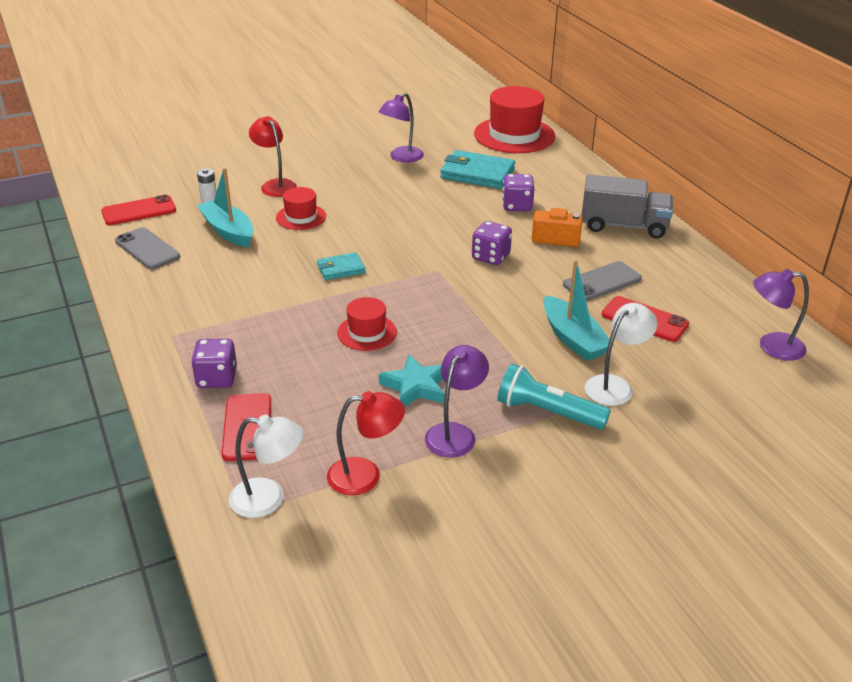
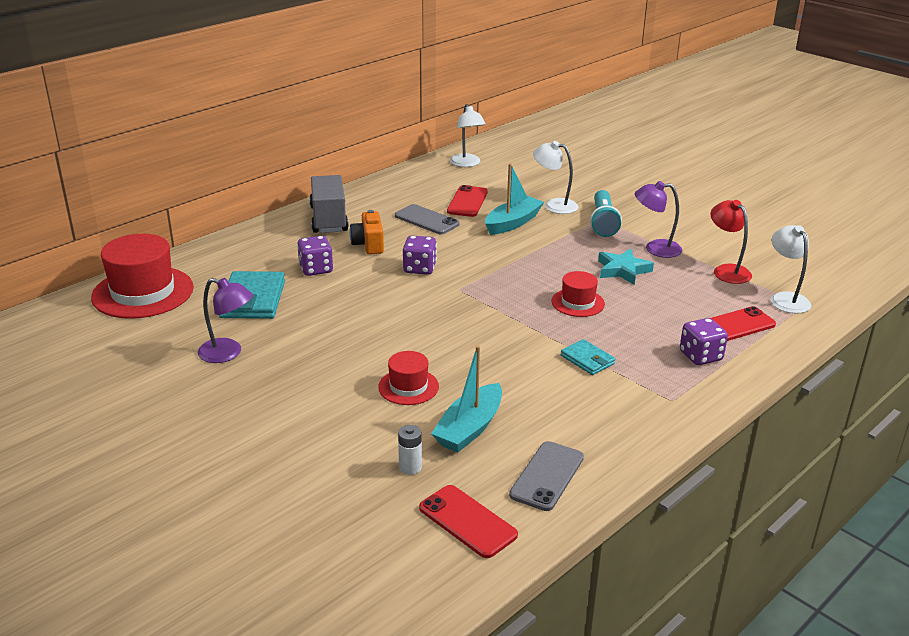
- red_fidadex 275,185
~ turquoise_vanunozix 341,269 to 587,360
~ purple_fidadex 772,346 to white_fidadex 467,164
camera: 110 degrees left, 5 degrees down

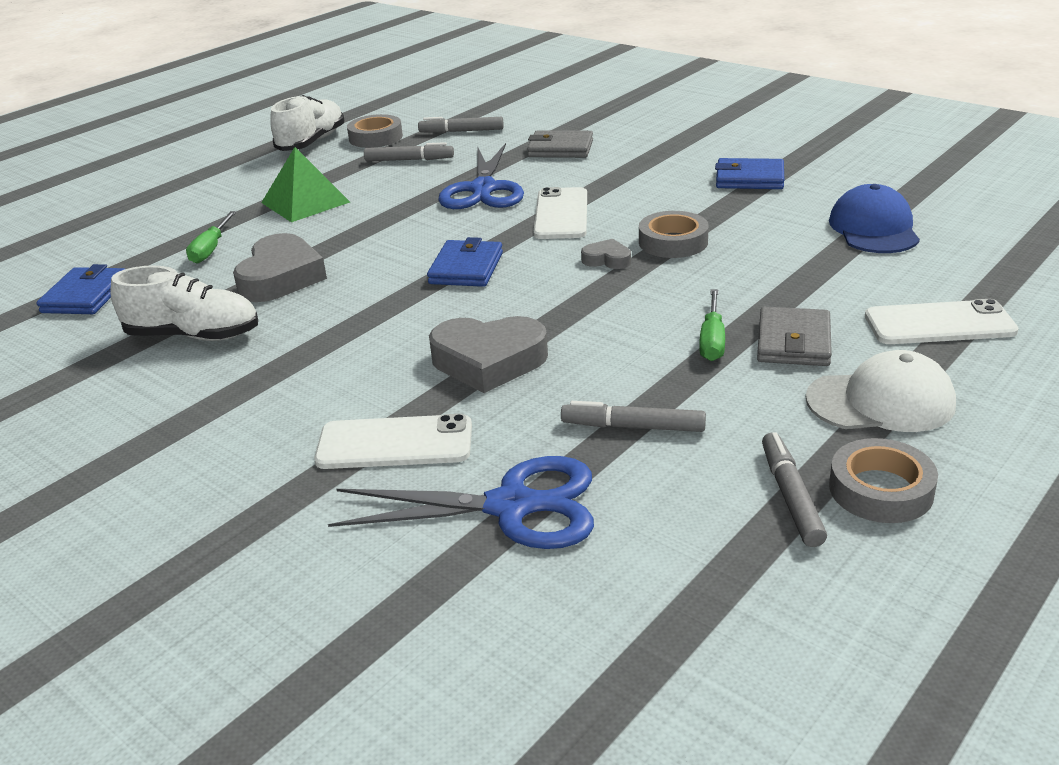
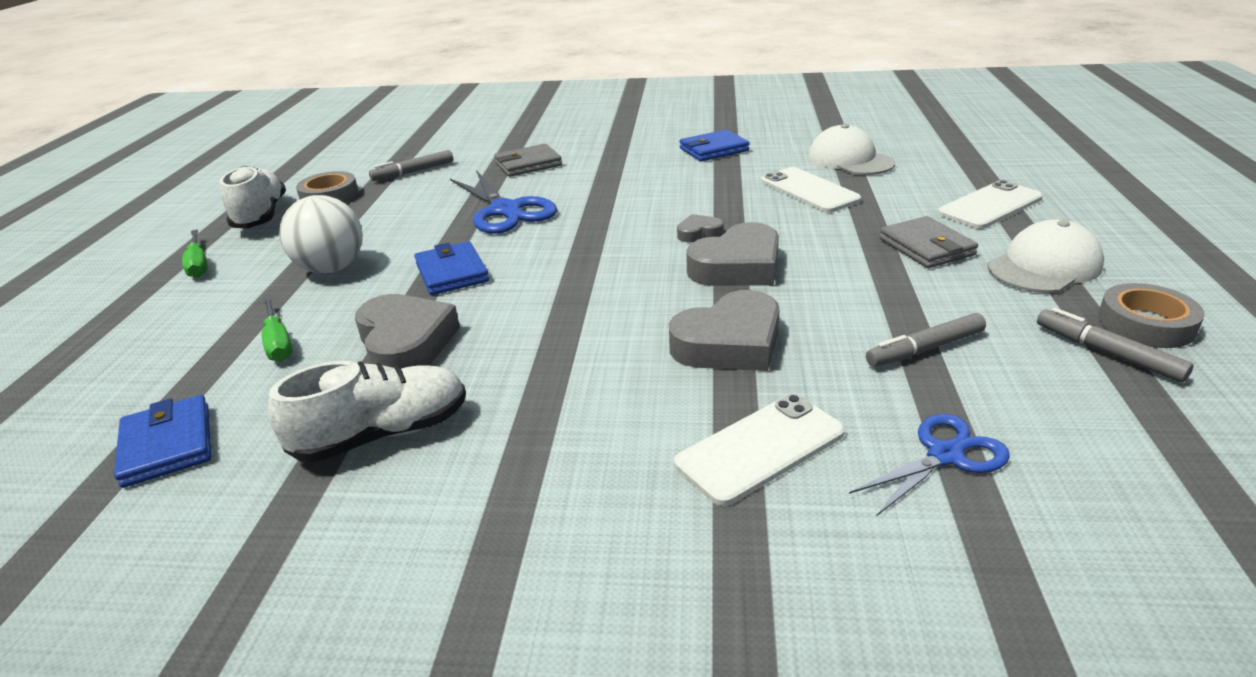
~ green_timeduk 305,202 to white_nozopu 331,268
~ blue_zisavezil 512,506 = 945,455 x0.63
- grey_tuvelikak 409,160
~ blue_vanunozix 466,268 to 452,273
~ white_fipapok 561,214 to 809,191
- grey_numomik 673,242
~ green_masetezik 712,340 to 198,264
~ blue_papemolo 874,228 to white_papemolo 850,159
+ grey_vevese 737,267
camera: 35 degrees left, 0 degrees up

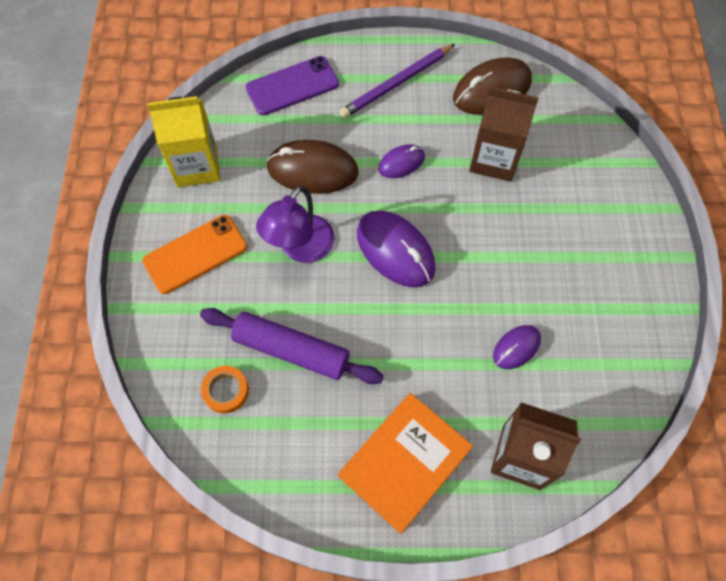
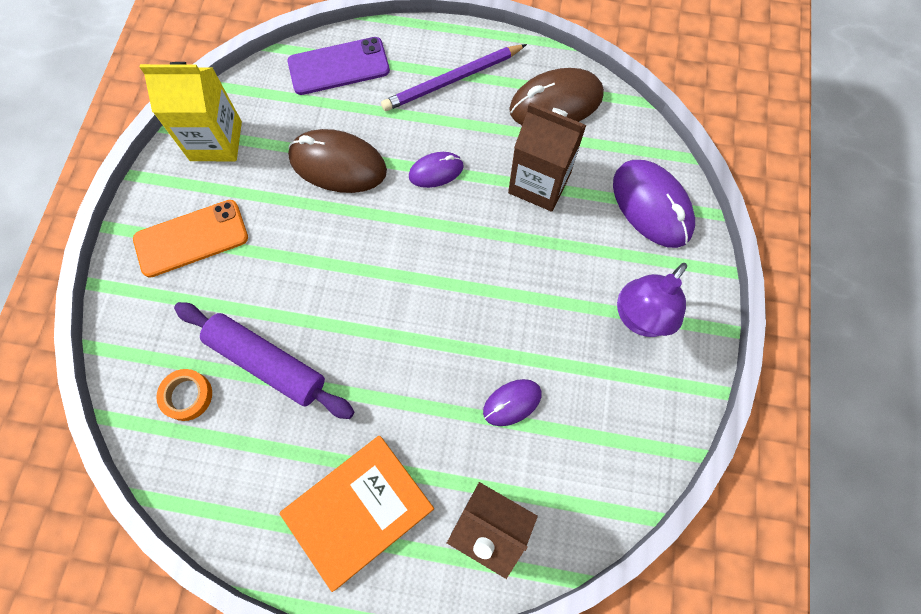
~ purple_fidadex 300,249 to 639,318
~ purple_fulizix 395,251 to 651,206
camera: 10 degrees right, 5 degrees up

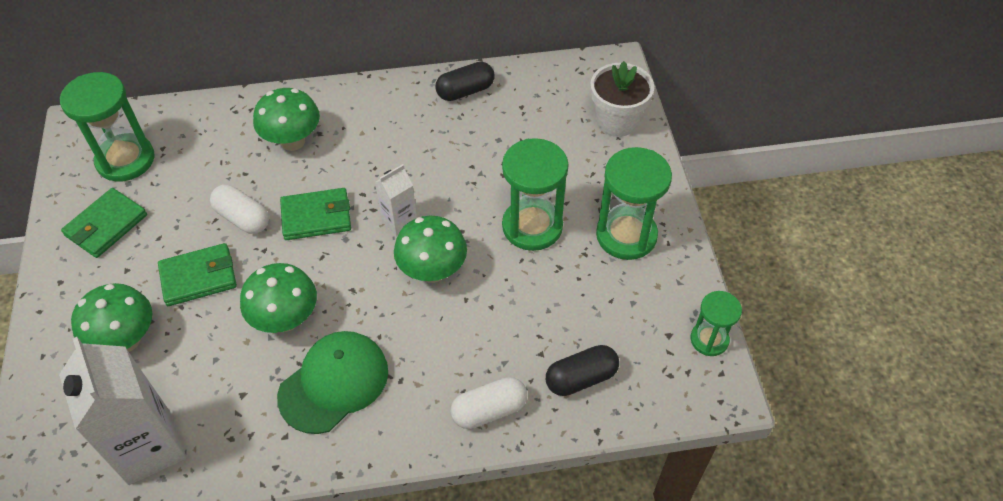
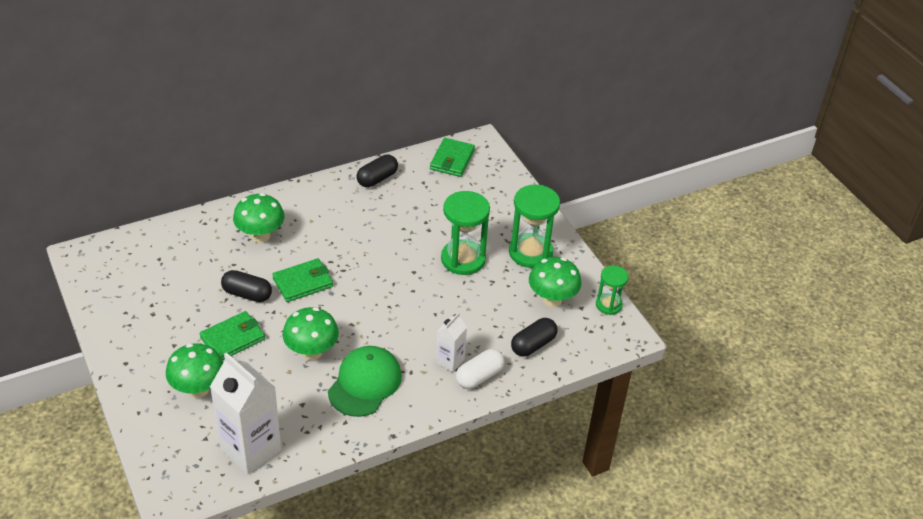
- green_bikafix 125,160
~ green_vanunozix 106,225 to 452,160
~ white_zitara 242,218 to black_zitara 247,294
~ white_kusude 399,221 to 450,361
~ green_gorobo 432,271 to 552,299
- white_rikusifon 616,121
camera: 20 degrees left, 10 degrees down

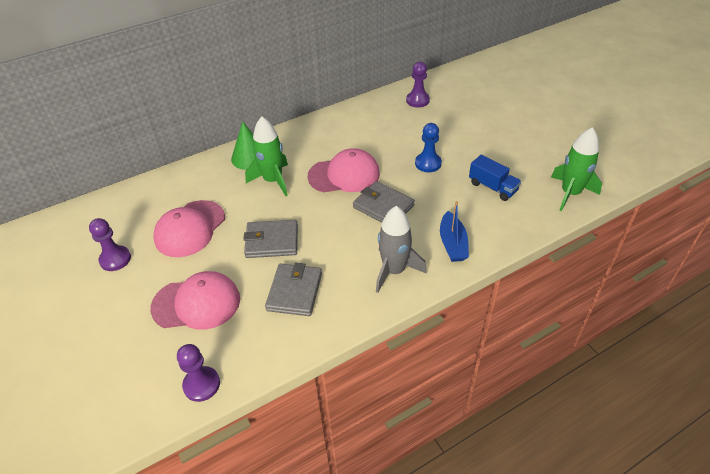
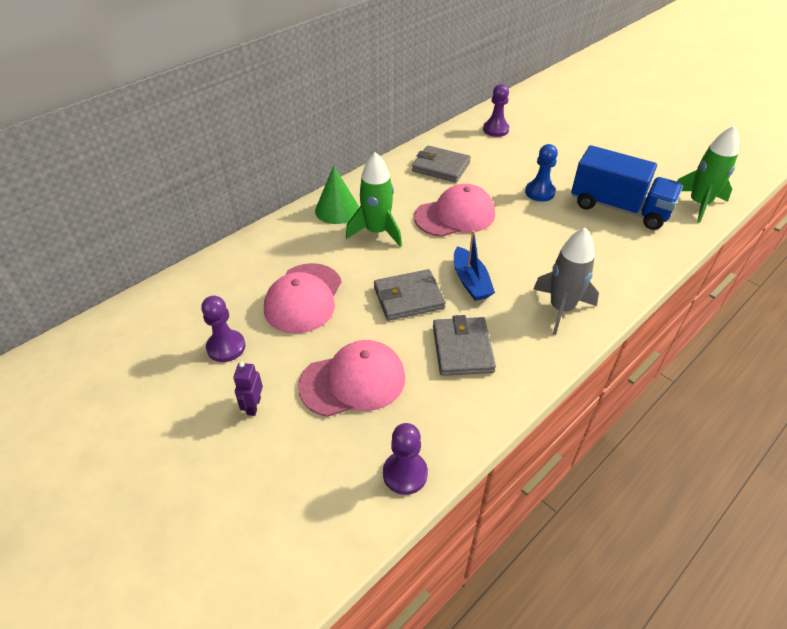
~ grey_vanunozix 383,206 to 441,167
~ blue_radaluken 452,244 to 470,281
~ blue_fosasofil 492,187 = 619,208 x1.80
+ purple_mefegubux 253,406
camera: 15 degrees left, 0 degrees up

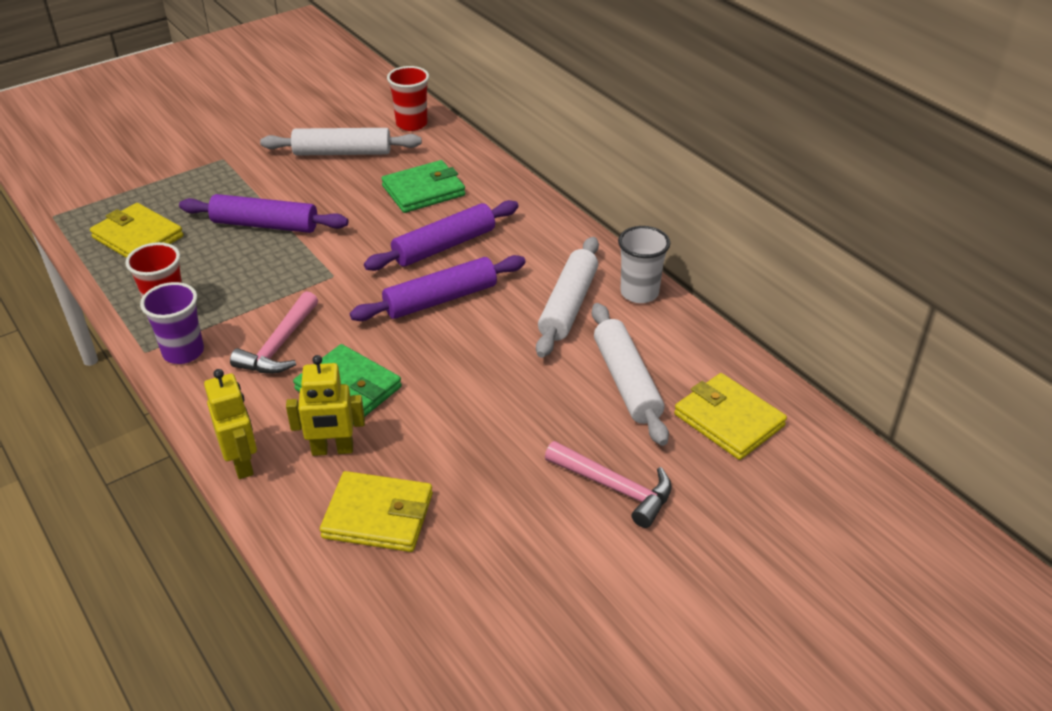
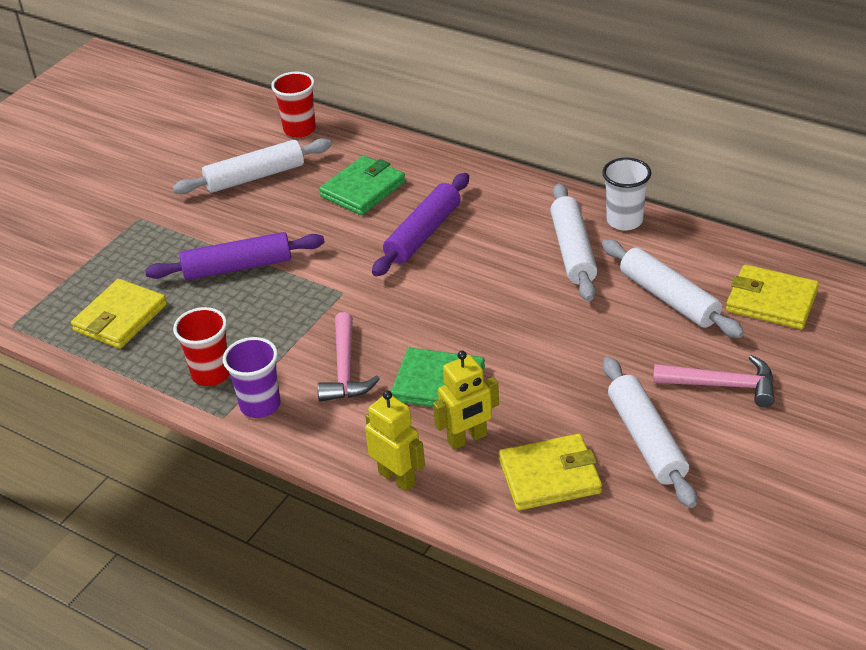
~ yellow_vanunozix 138,237 = 120,318 75 degrees counterclockwise
- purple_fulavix 440,299
+ white_fulavix 646,440
camera: 20 degrees left, 0 degrees up

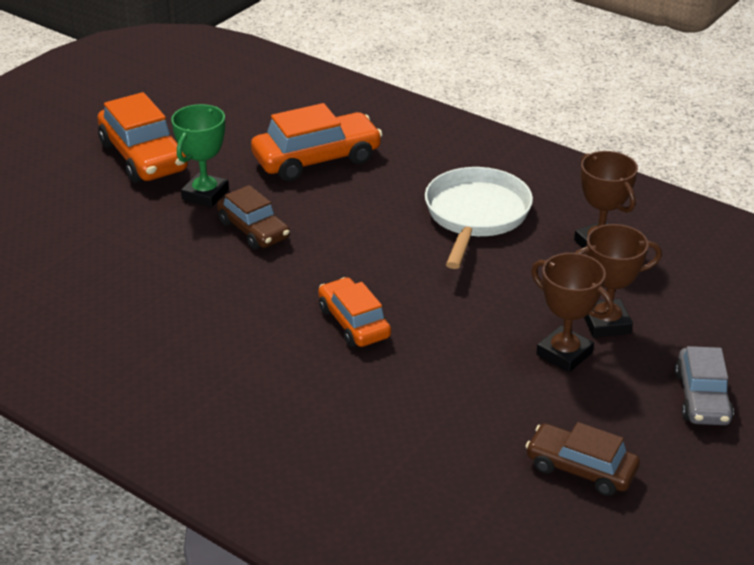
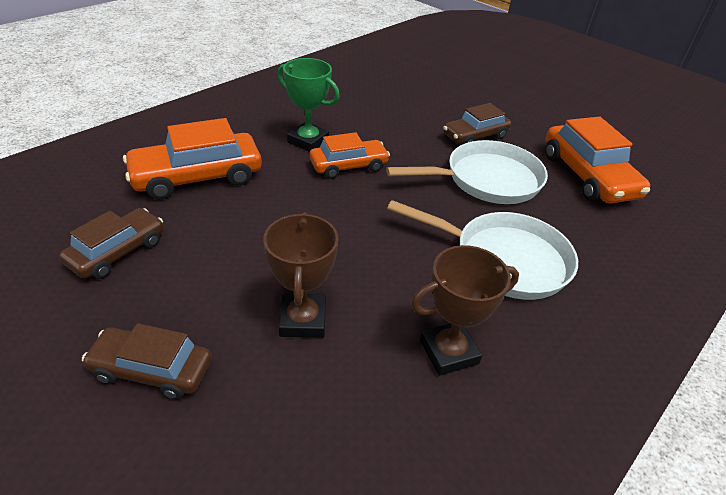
~ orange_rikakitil 143,156 to 197,177
~ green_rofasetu 205,194 to 308,141
- brown_rofasetu 564,354
~ grey_rikakitil 702,397 to brown_rikakitil 152,370
+ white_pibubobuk 487,180
camera: 95 degrees right, 5 degrees up

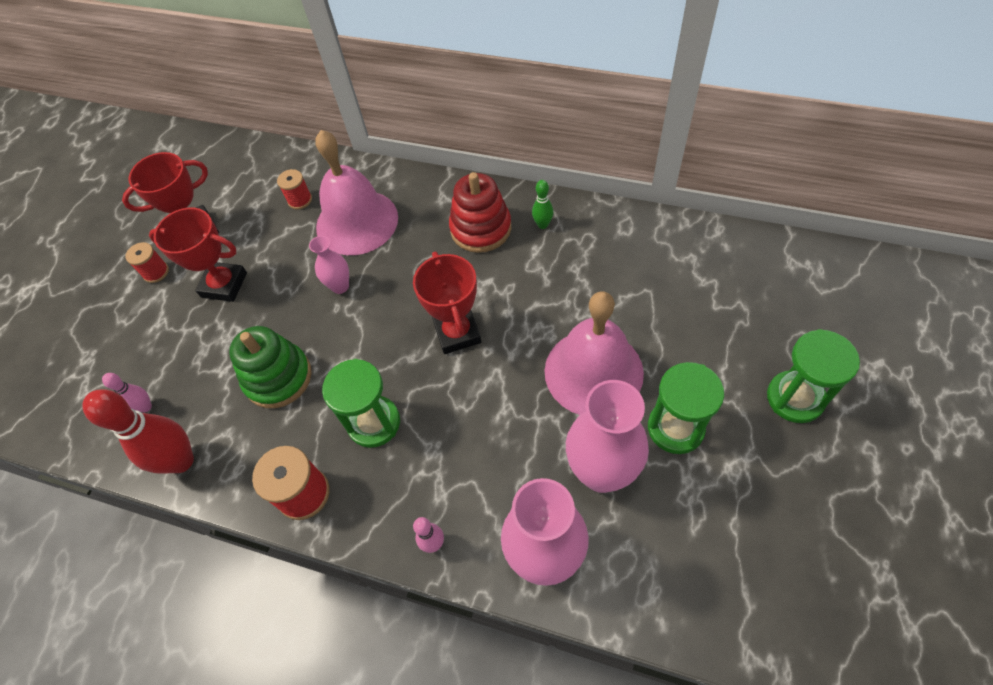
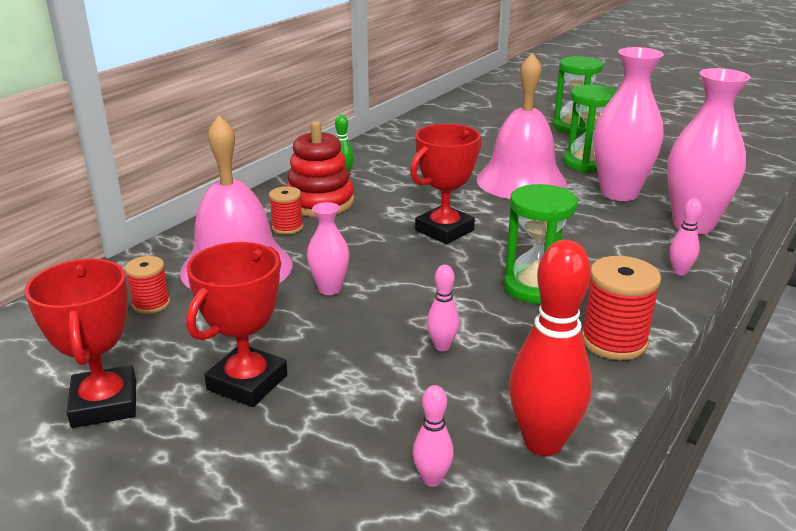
~ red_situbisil 156,272 to 287,227
~ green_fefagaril 278,377 to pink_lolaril 442,346
~ red_rofasetu 457,333 = 444,230 45 degrees counterclockwise
camera: 80 degrees left, 30 degrees down

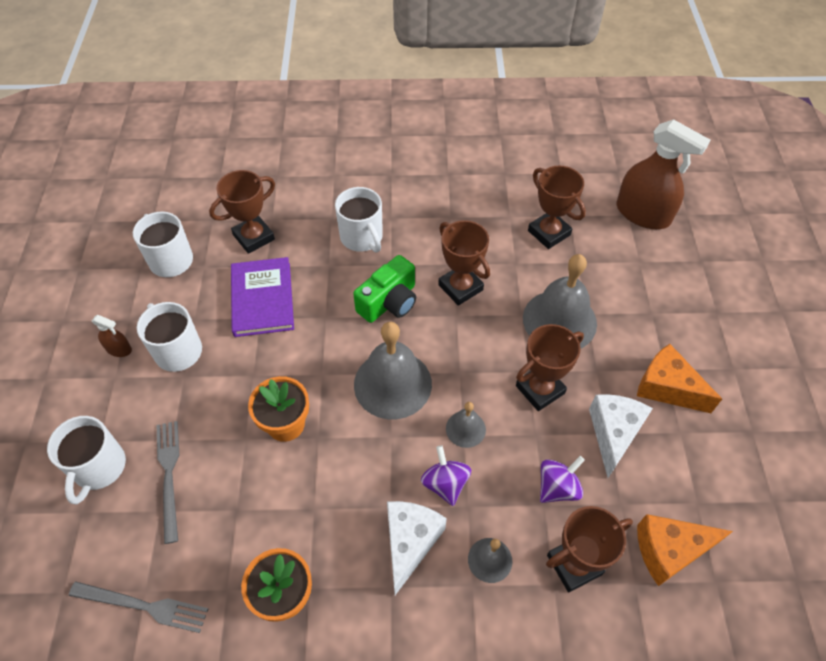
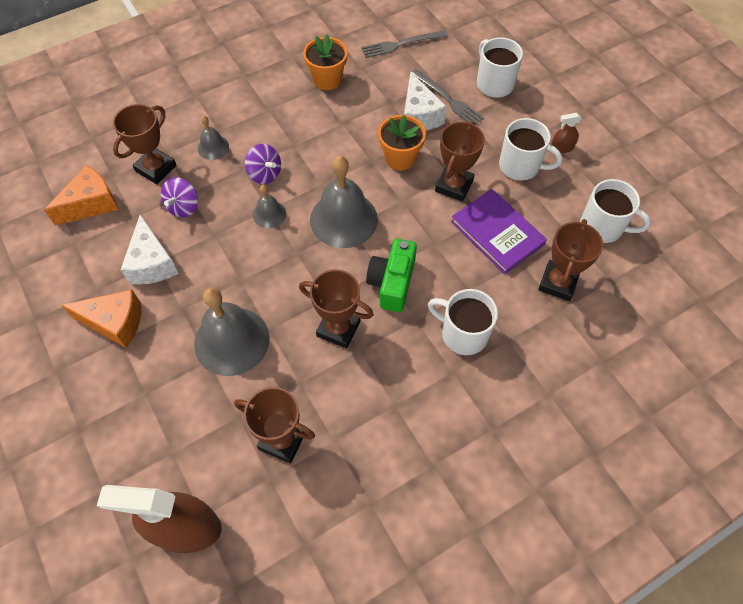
~ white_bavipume 410,542 to 419,116
~ brown_rofasetu 540,389 to 454,186
camera: 150 degrees right, 5 degrees up

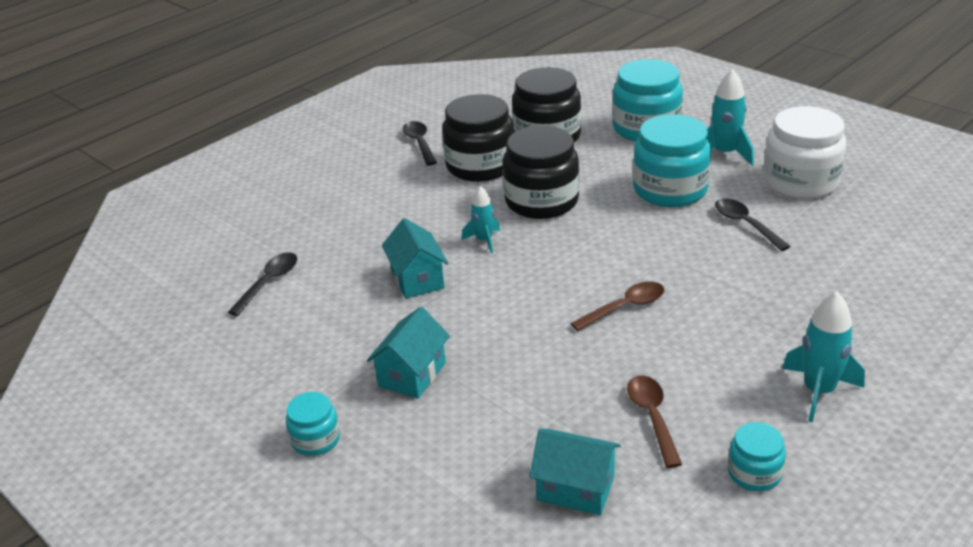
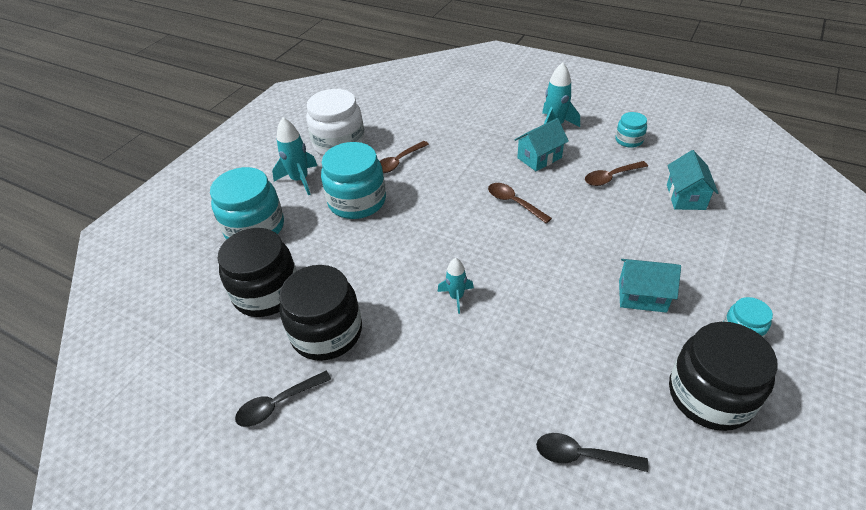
~ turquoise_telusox 417,279 to 539,158
~ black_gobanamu 541,201 to 710,395
~ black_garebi 745,224 to brown_garebi 398,162
camera: 105 degrees left, 10 degrees up

